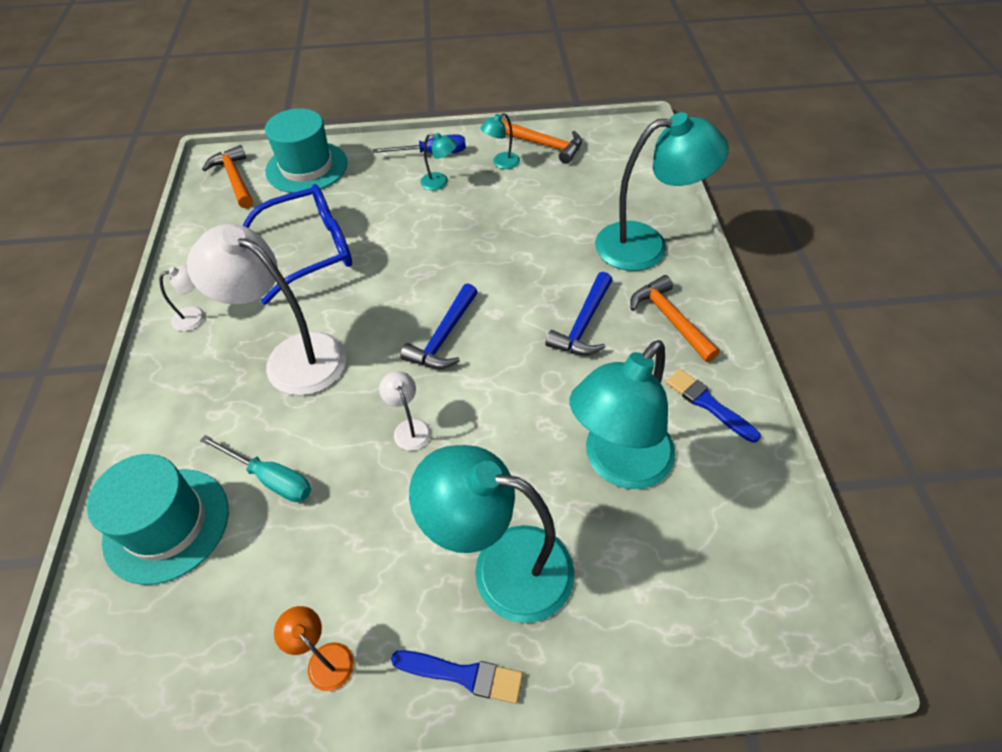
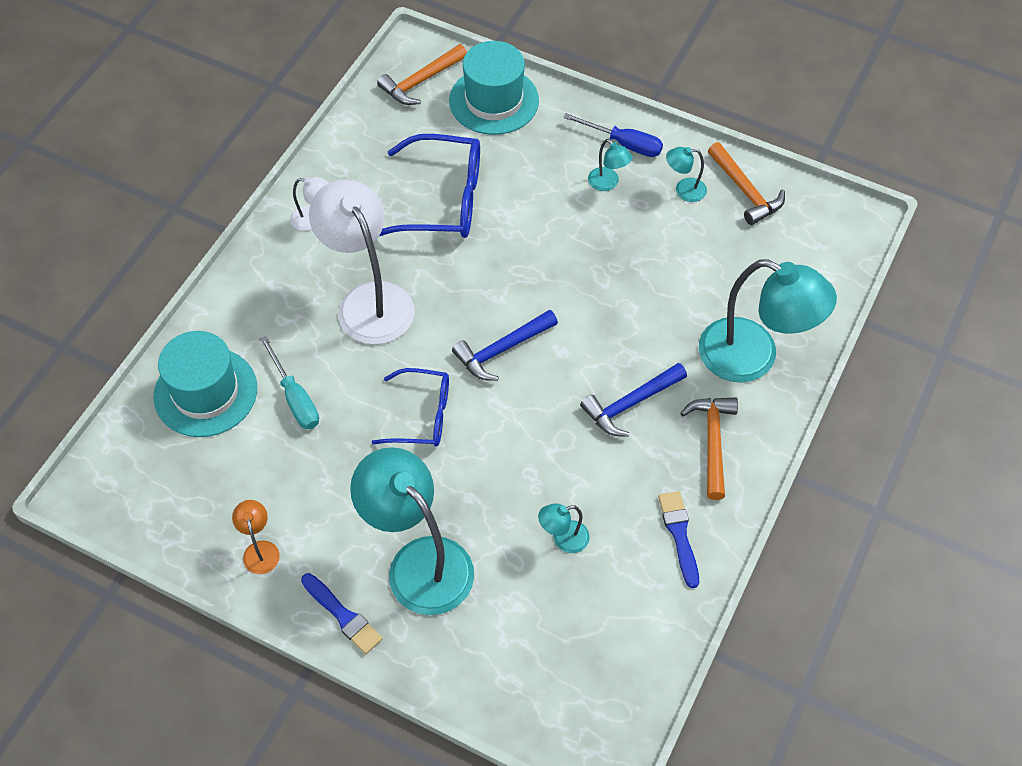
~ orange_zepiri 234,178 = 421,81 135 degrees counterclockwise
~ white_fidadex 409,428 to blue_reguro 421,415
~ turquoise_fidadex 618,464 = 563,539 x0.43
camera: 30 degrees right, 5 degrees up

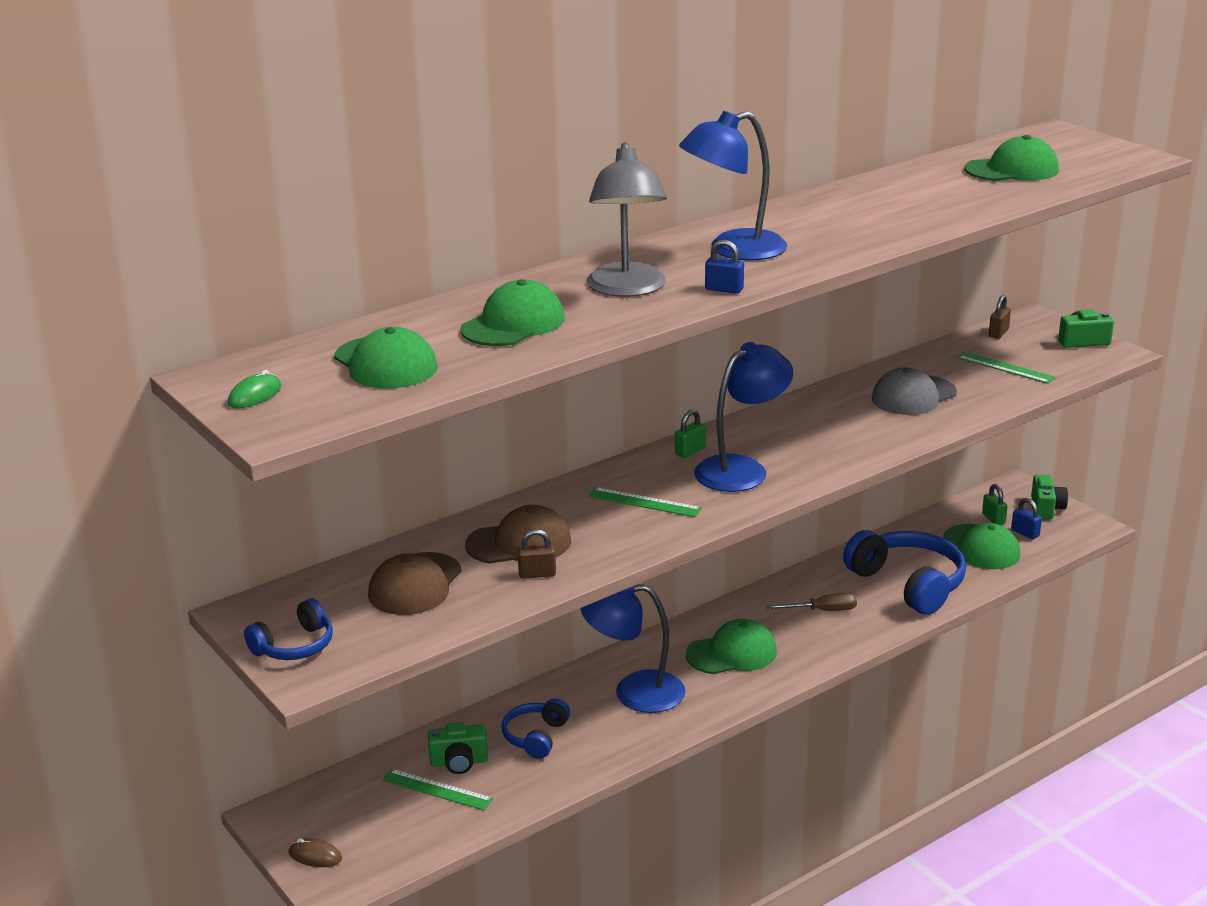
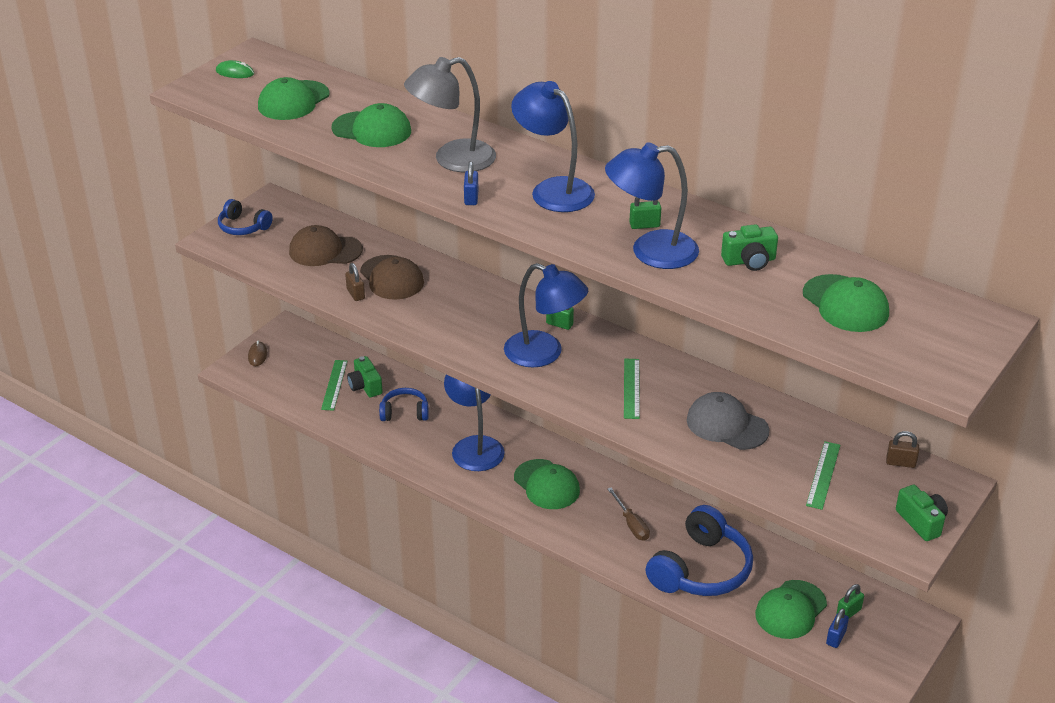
~ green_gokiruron 644,502 to 631,388
~ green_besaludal 1046,508 to 749,261
+ blue_fidadex 650,251
+ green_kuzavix 644,225
camera: 70 degrees right, 10 degrees up

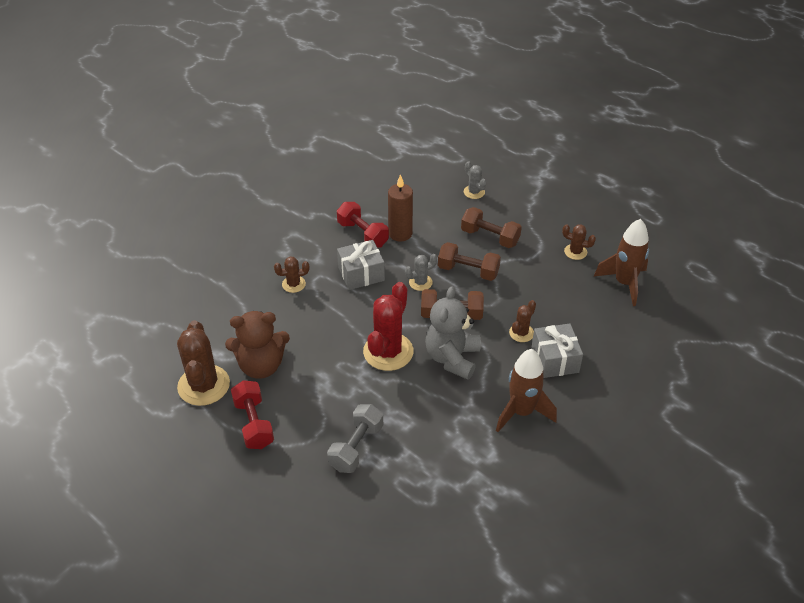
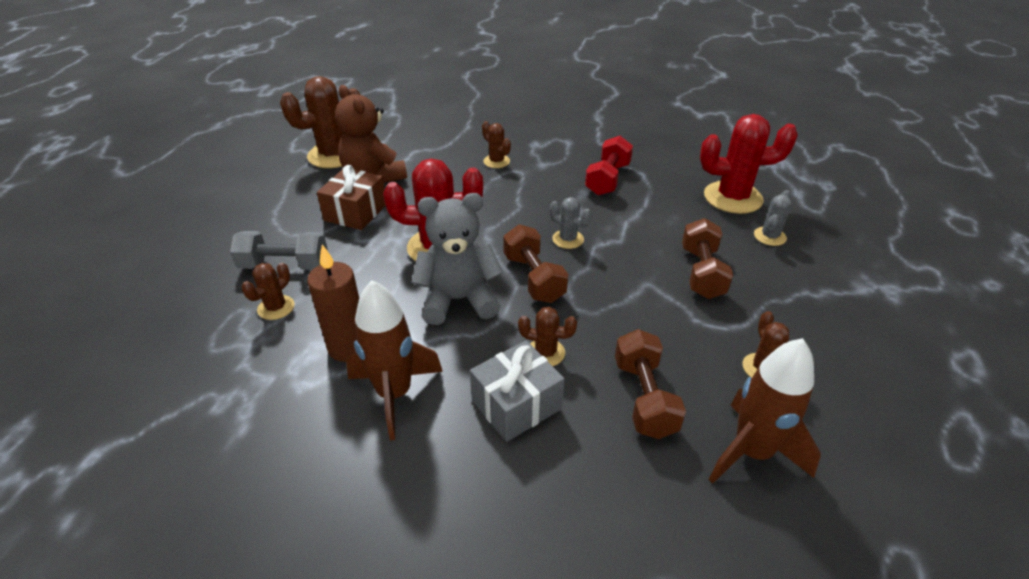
- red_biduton 254,423
- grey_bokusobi 361,274
~ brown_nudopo 400,234 to 348,347
~ brown_biduton 468,271 to 644,397
+ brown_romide 276,308
+ brown_bokusobi 356,212
+ red_romide 732,198
camera: 65 degrees right, 5 degrees down

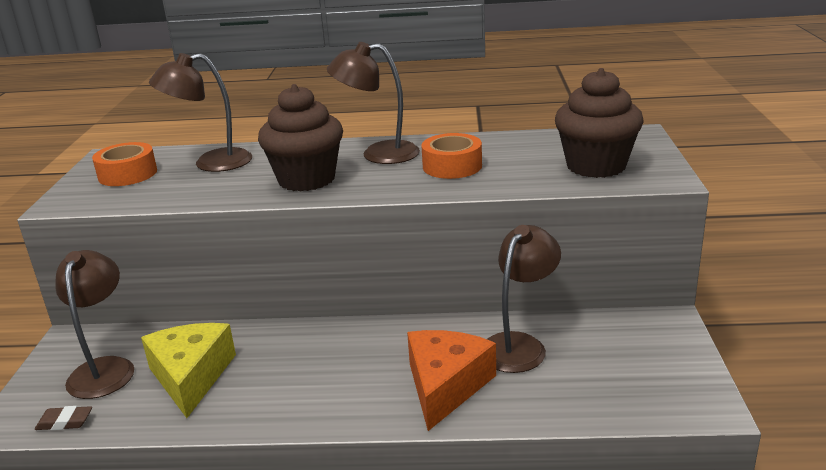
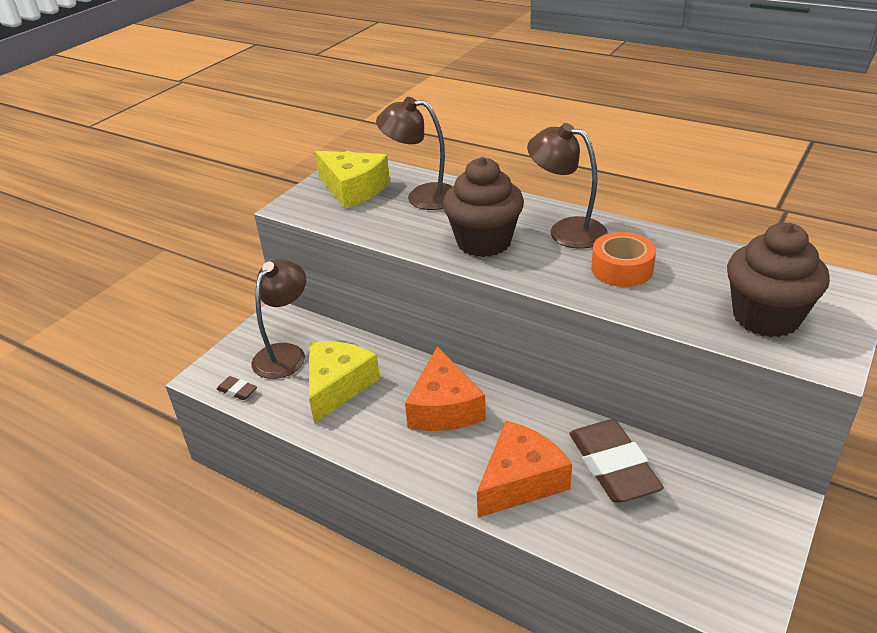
~ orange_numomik 127,174 to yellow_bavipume 353,189
~ brown_fidadex 519,345 to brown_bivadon 612,466
+ orange_bavipume 444,407
camera: 30 degrees right, 10 degrees up

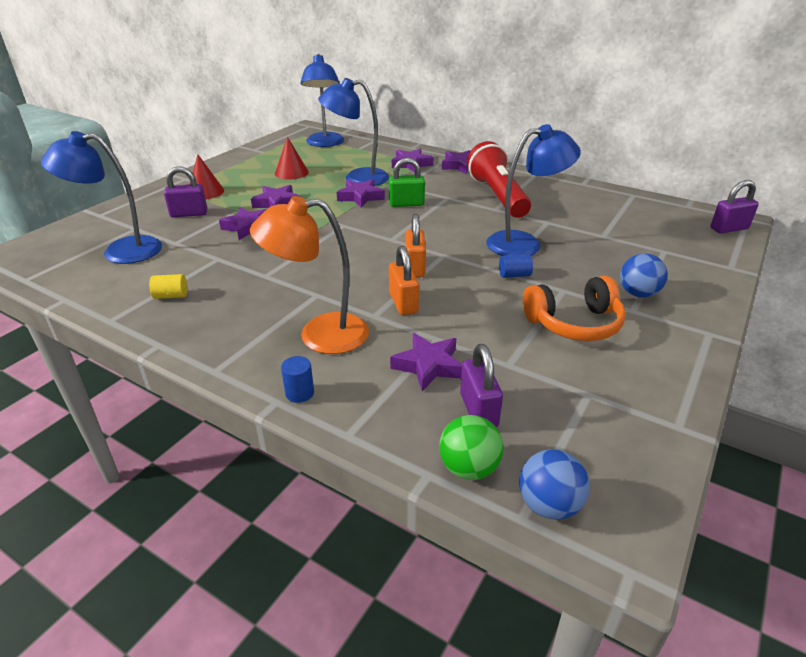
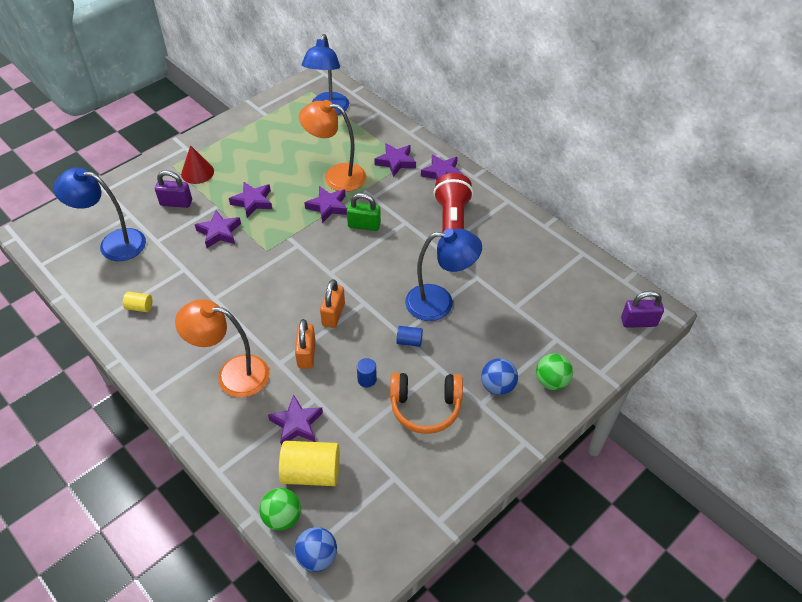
- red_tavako 291,173
~ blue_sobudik 299,393 to 367,379
~ blue_fidadex 357,178 to orange_fidadex 336,176
~ purple_kuzavix 478,410 to yellow_sobudik 311,473
+ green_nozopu 551,381
camera: 15 degrees right, 15 degrees up

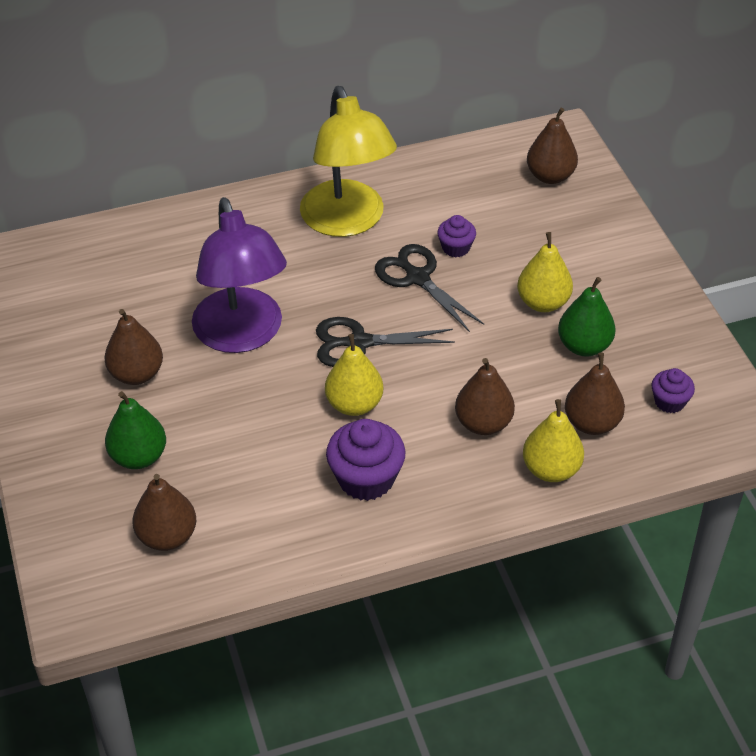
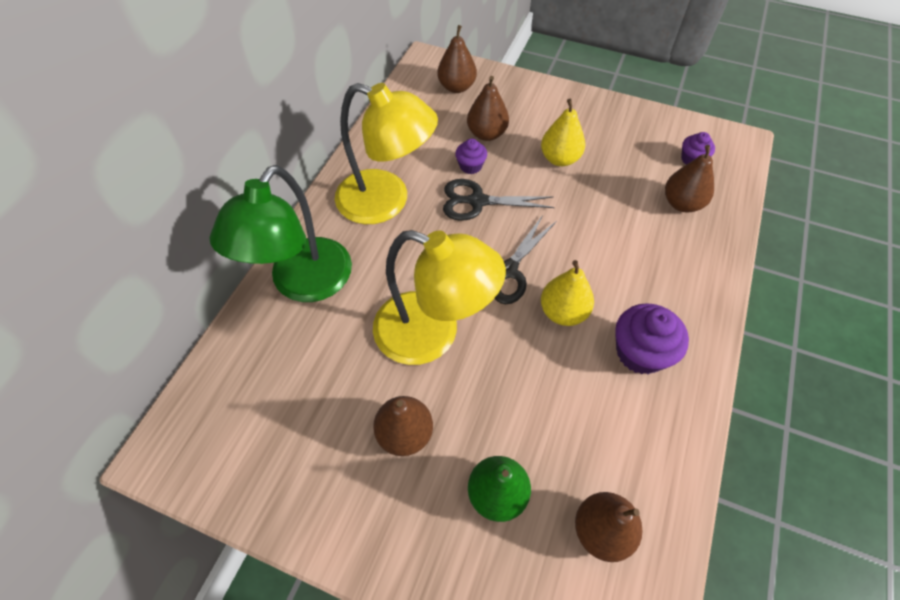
~ purple_fidadex 242,335 to yellow_fidadex 433,334
~ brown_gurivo 483,423 to 486,134
- yellow_gurivo 551,469
- green_gurivo 584,346
+ green_fidadex 303,283
camera: 50 degrees left, 10 degrees up

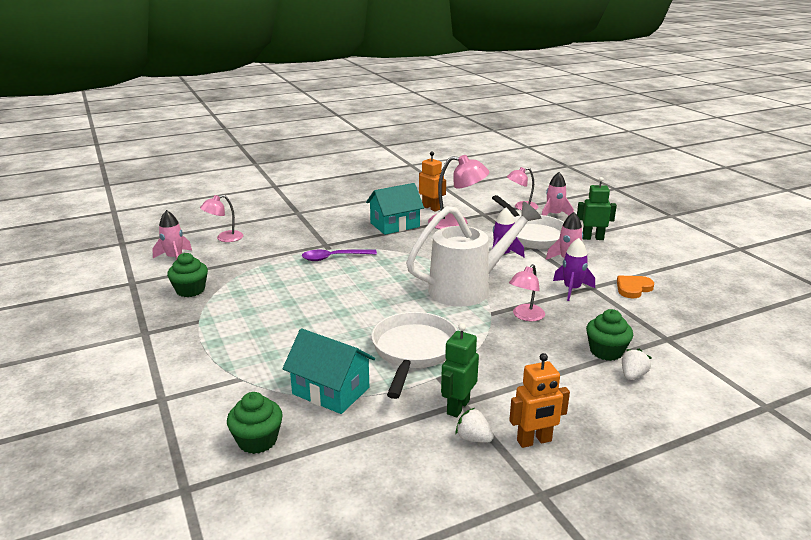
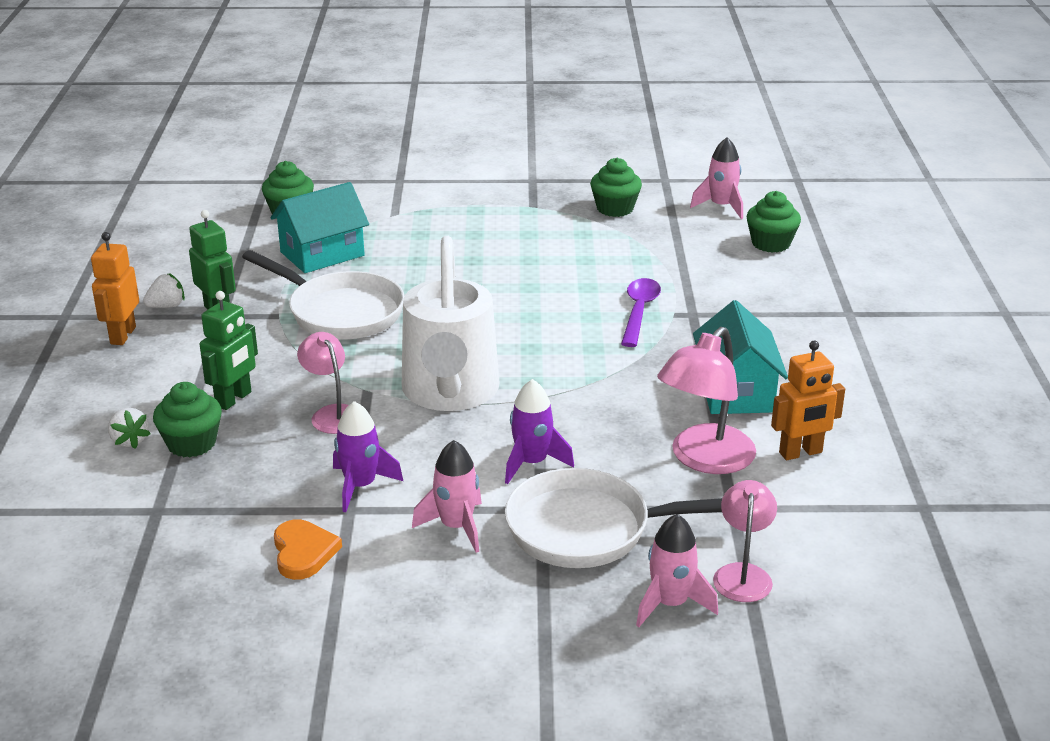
~ pink_fidadex 224,238 to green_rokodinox 771,243
~ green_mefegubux 592,238 to 234,399
camera: 115 degrees right, 5 degrees up

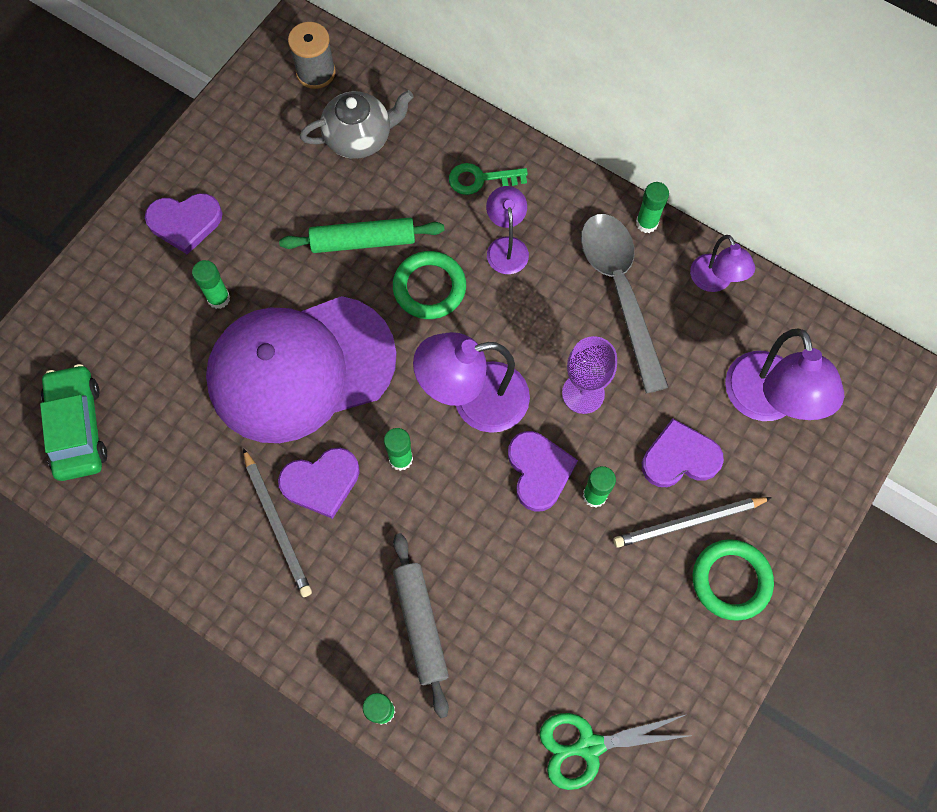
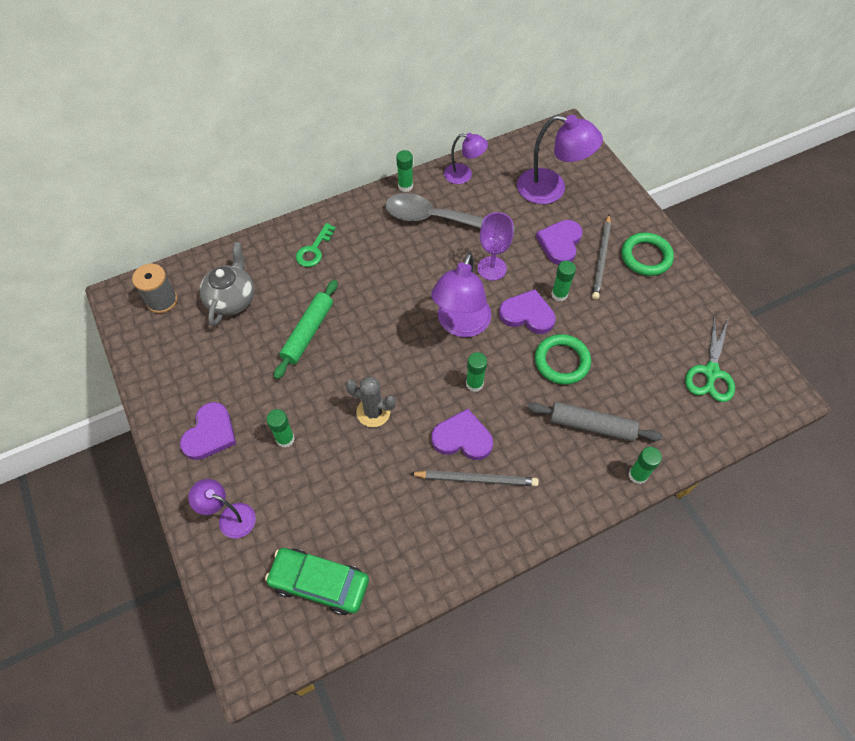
~ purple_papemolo 300,368 to grey_romide 373,412
~ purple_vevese 321,482 = 462,438 90 degrees counterclockwise
~ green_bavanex 429,287 to 561,361
~ purple_fidadex 506,247 to 230,517
camera: 60 degrees left, 10 degrees down

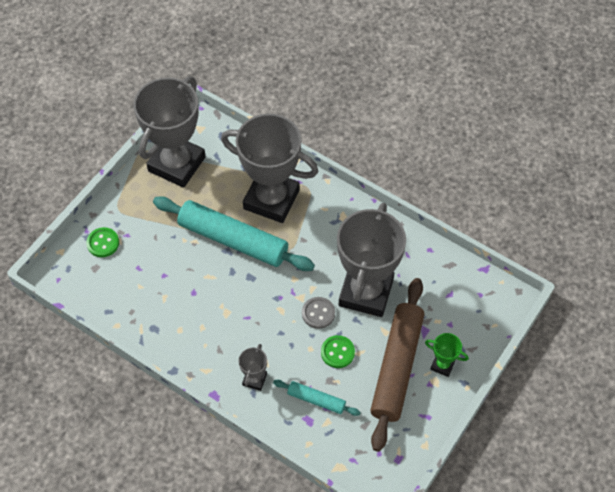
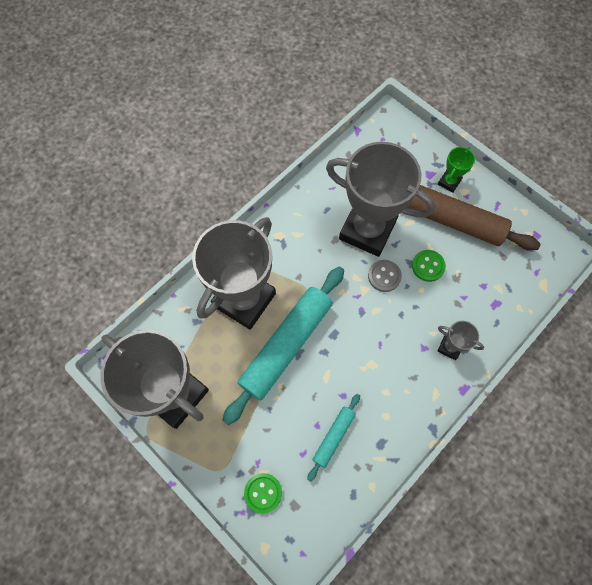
~ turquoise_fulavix 316,400 to 333,437
camera: 80 degrees left, 10 degrees up

